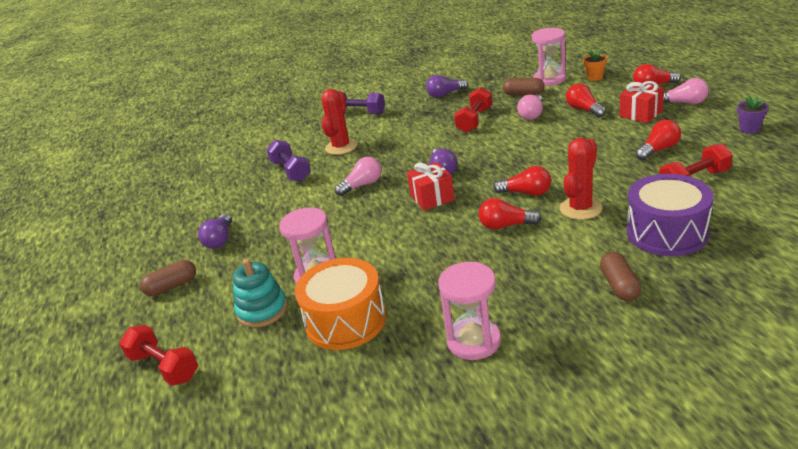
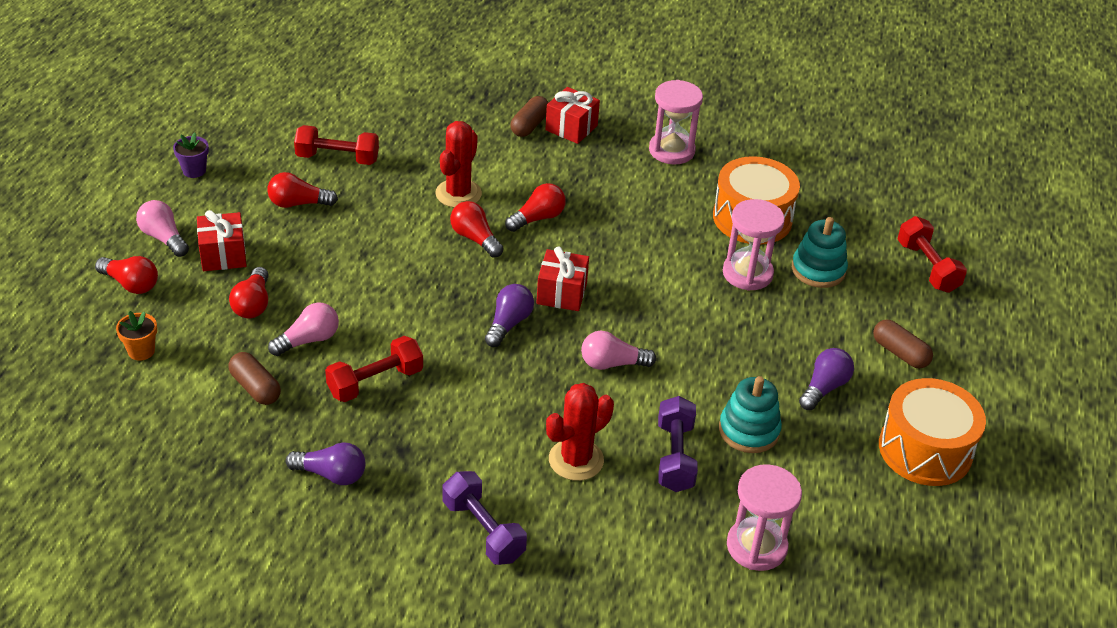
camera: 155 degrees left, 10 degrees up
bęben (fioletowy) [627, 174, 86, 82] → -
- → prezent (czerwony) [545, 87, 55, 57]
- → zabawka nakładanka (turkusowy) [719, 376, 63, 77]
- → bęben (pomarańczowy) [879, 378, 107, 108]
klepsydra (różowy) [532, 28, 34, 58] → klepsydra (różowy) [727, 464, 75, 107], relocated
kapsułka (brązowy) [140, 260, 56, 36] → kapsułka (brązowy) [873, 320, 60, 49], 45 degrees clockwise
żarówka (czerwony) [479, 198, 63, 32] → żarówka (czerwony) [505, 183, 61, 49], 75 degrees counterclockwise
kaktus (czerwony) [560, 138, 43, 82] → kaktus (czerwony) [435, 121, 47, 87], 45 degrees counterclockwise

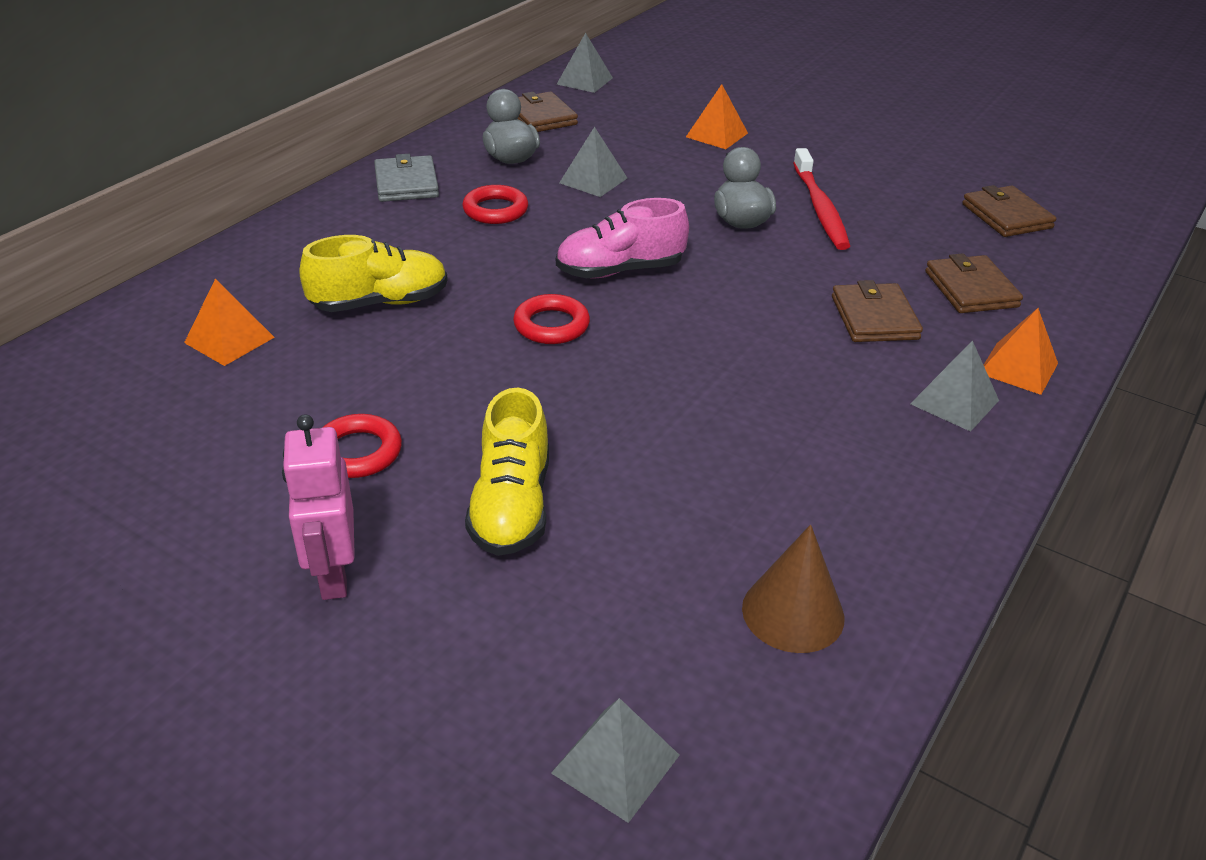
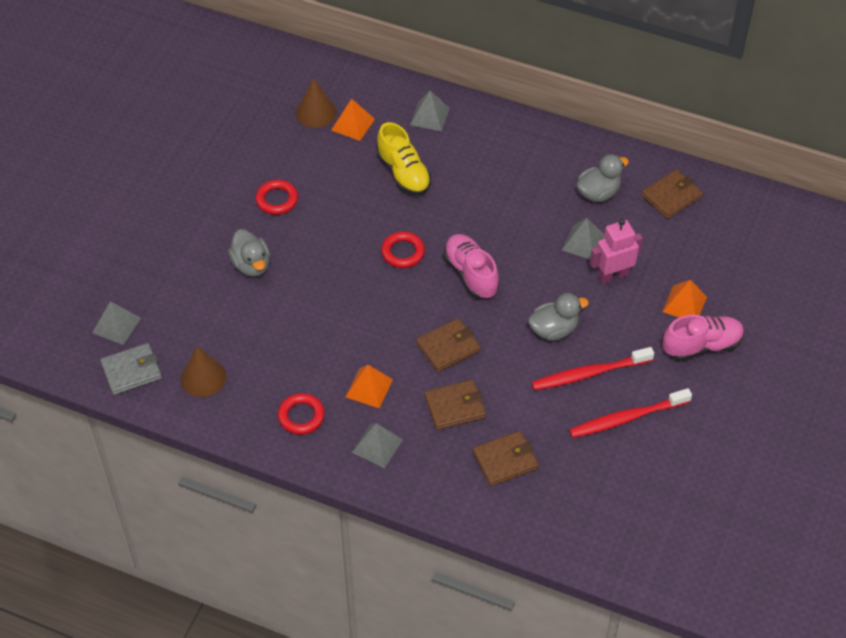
camera: 80 degrees right, 15 degrees up
- → stożek (brązowy) [296, 78, 41, 50]
- → szczoteczka do zębów (czerwony) [569, 388, 123, 50]
- → but (różowy) [663, 315, 81, 46]
robot (różowy) [282, 414, 73, 186] → robot (różowy) [590, 219, 53, 65], relocated
portfel (szary) [374, 154, 65, 48] → portfel (szary) [100, 343, 62, 52], relocated
pierścień (czerwony) [462, 185, 66, 39] → pierścień (czerwony) [278, 393, 47, 42], relocated
piramida (szary) [557, 33, 56, 60] → piramida (szary) [410, 91, 40, 40], relocated
portfel (brązowy) [962, 185, 94, 52] → portfel (brązowy) [416, 318, 64, 54], relocated
piramida (pomarańczowy) [984, 308, 74, 87] → piramida (pomarańczowy) [345, 365, 48, 43], relocated
but (żółty) [465, 387, 84, 169] → kaczka (szary) [228, 229, 42, 48]

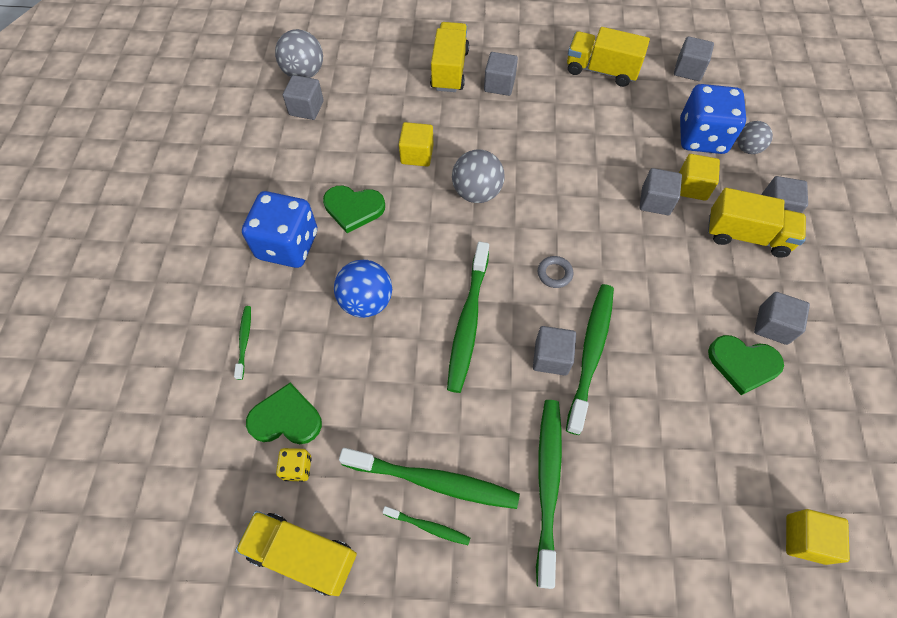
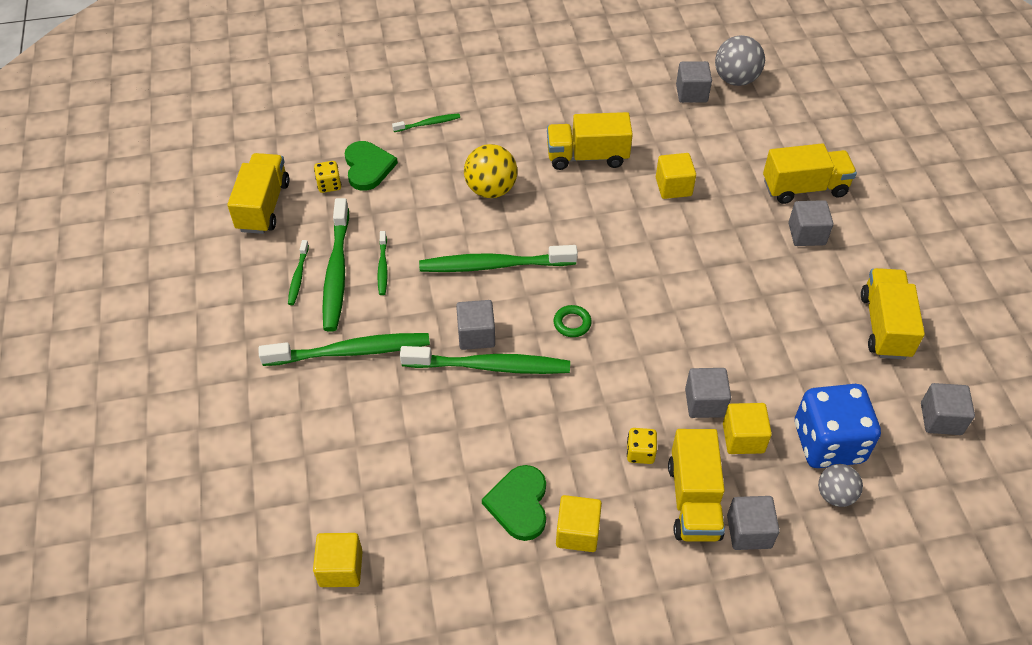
camera: 75 degrees right, 10 degrees down
kostka do gry (niebieski) [242, 191, 75, 77] → -
piłka (szary) [452, 149, 53, 54] → -
- → szczoteczka do zębów (zielony) [377, 231, 11, 64]
- → kostka do gry (żółty) [627, 428, 30, 36]
serce (zielony) [323, 186, 62, 47] → ciężarówka (żółty) [547, 112, 86, 58]
piłka (niebieski) [334, 260, 58, 58] → piłka (żółty) [464, 144, 53, 54]
pierścień (szary) [538, 256, 35, 32] → pierścień (zielony) [554, 305, 38, 32]
sześcian (szary) [754, 292, 56, 53] → sześcian (żółty) [556, 495, 46, 57]

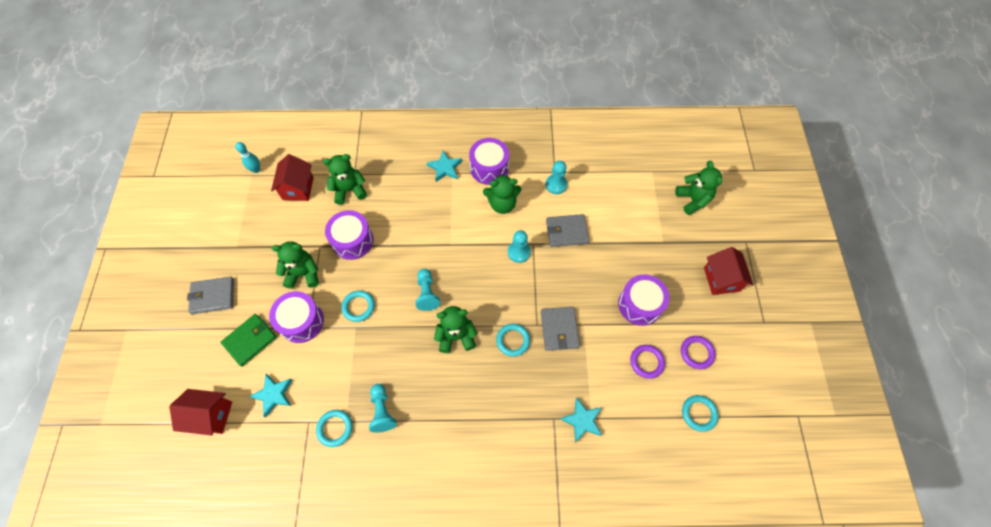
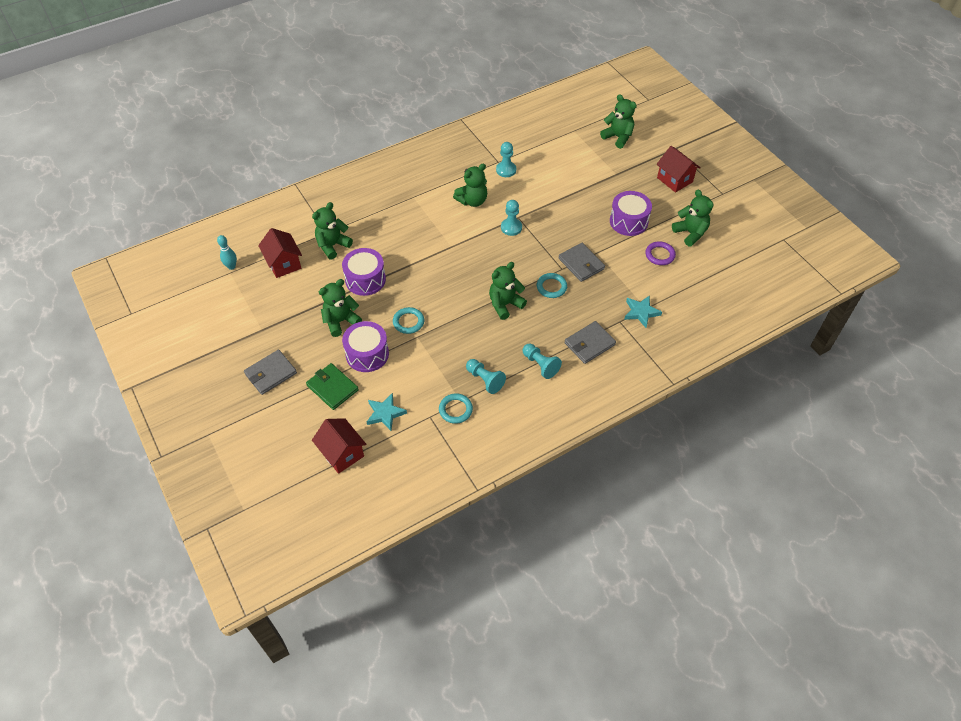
camera: 30 degrees left, 10 degrees down
gwiazda (turkusowy) [427, 151, 35, 31] → -
bęben (fioletowy) [469, 138, 40, 47] → -
pierścień (turkusowy) [682, 395, 37, 37] → -
pionek (turkusowy) [415, 269, 25, 42] → pionek (turkusowy) [522, 344, 40, 35], relocated
portfel (szary) [546, 214, 44, 33] → portfel (szary) [564, 321, 52, 43], relocated
pierścień (fioletowy) [681, 336, 35, 33] → miś (zielony) [672, 190, 42, 56]
domek (czerwony) [169, 389, 63, 47] → domek (czerwony) [312, 418, 54, 56], 75 degrees clockwise
portfel (zielony) [220, 314, 57, 53] → portfel (zielony) [306, 363, 53, 47], 60 degrees counterclockwise

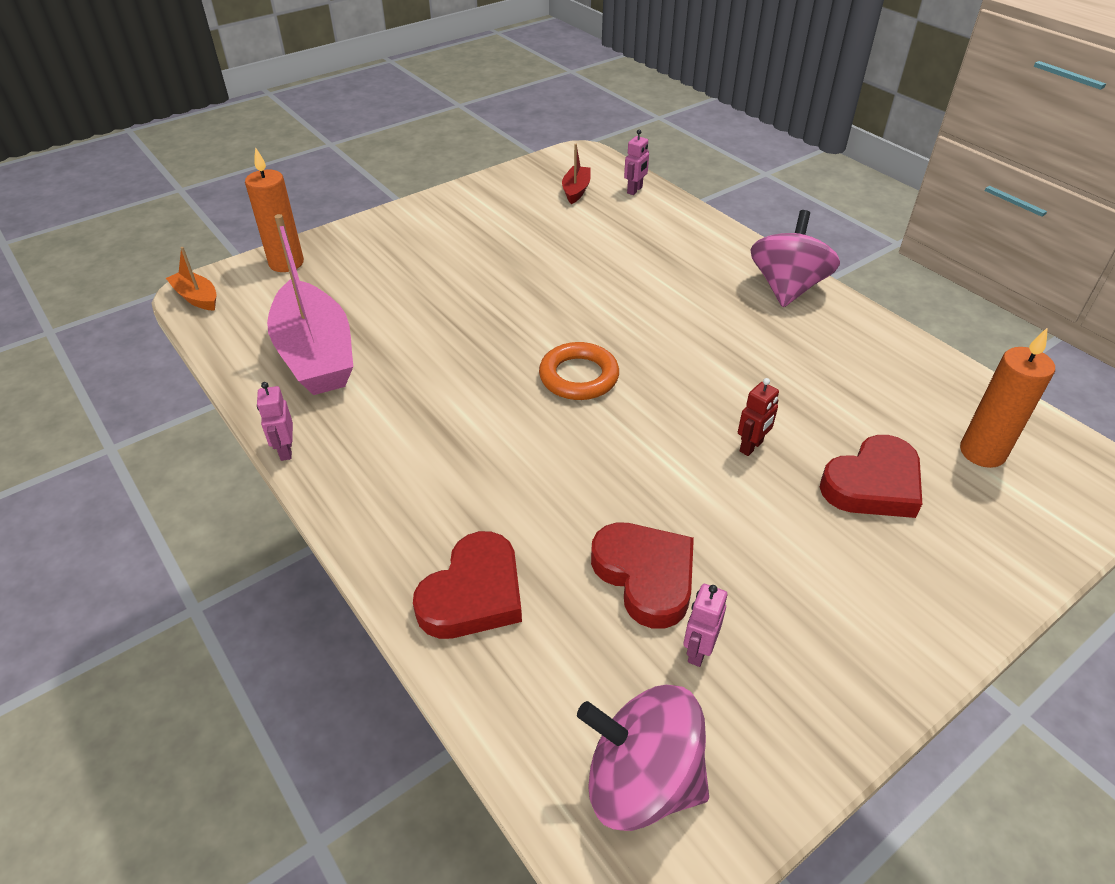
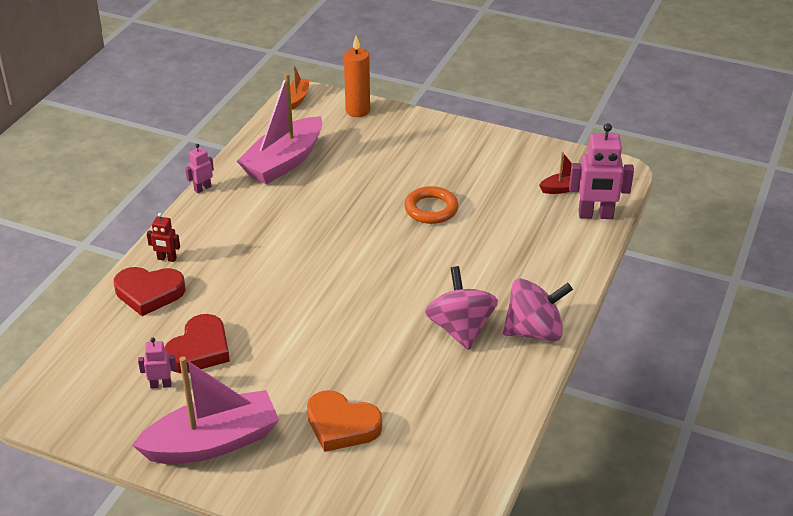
camera: 60 degrees right, 5 degrees down
świeca (pomarańczowy) [960, 327, 95, 141] → -
- → łódka (różowy) [132, 356, 147, 108]
pierścień (pomarańczowy) [539, 342, 80, 58] → pierścień (pomarańczowy) [404, 186, 54, 38], relocated
bączek (różowy) [577, 685, 132, 146] → bączek (różowy) [425, 266, 73, 84], relocated
robot (czerwony) [738, 378, 41, 78] → robot (czerwony) [147, 213, 33, 49], relocated
serce (czerwony) [820, 435, 102, 83] → serce (pomarańczowy) [307, 390, 75, 62]
robot (różowy) [624, 130, 25, 65] → robot (różowy) [569, 123, 65, 96], x1.95

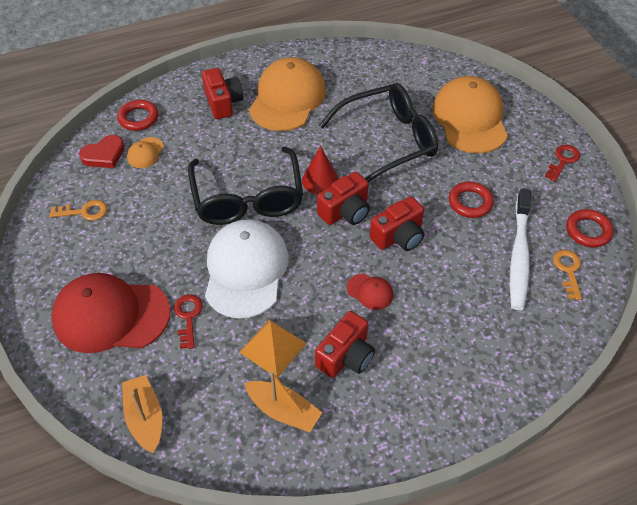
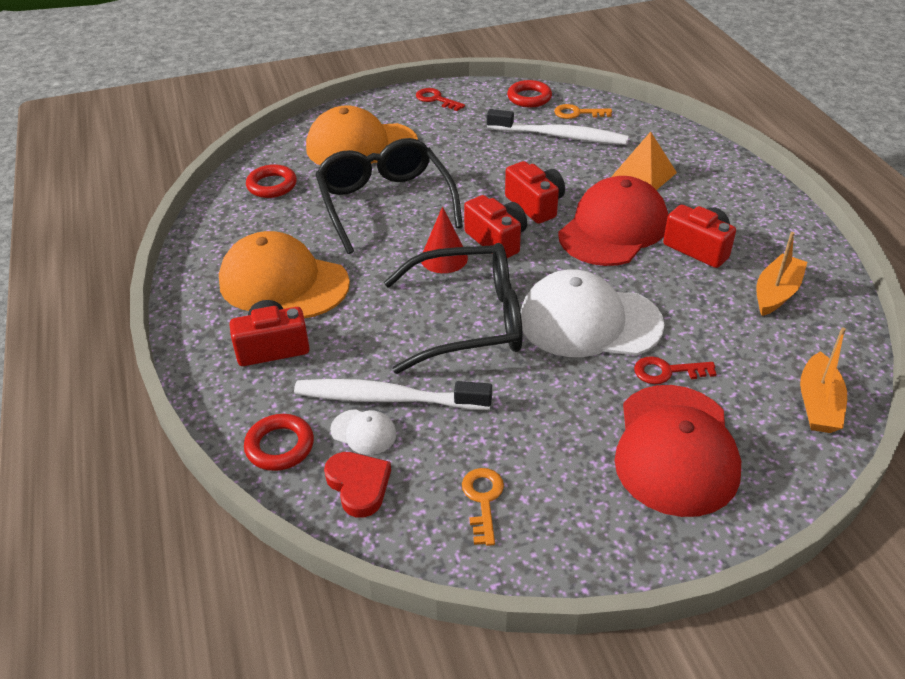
camera: 85 degrees left, 10 degrees down
- → szczoteczka do zębów (biały) [294, 379, 198, 31]
piramida (pomarańczowy) [239, 319, 68, 58] → piramida (pomarańczowy) [611, 132, 66, 58], relocated
pierścień (czerwony) [449, 182, 45, 36] → pierścień (czerwony) [246, 164, 51, 34], relocated
czapka (pomarańczowy) [127, 137, 37, 31] → czapka (biały) [330, 409, 66, 46]
łódka (pomarańczowy) [122, 375, 40, 78] → łódka (pomarańczowy) [800, 328, 47, 105], 60 degrees counterclockwise
czapka (czerwony) [347, 274, 46, 36] → czapka (czerwony) [558, 176, 110, 90], x2.35

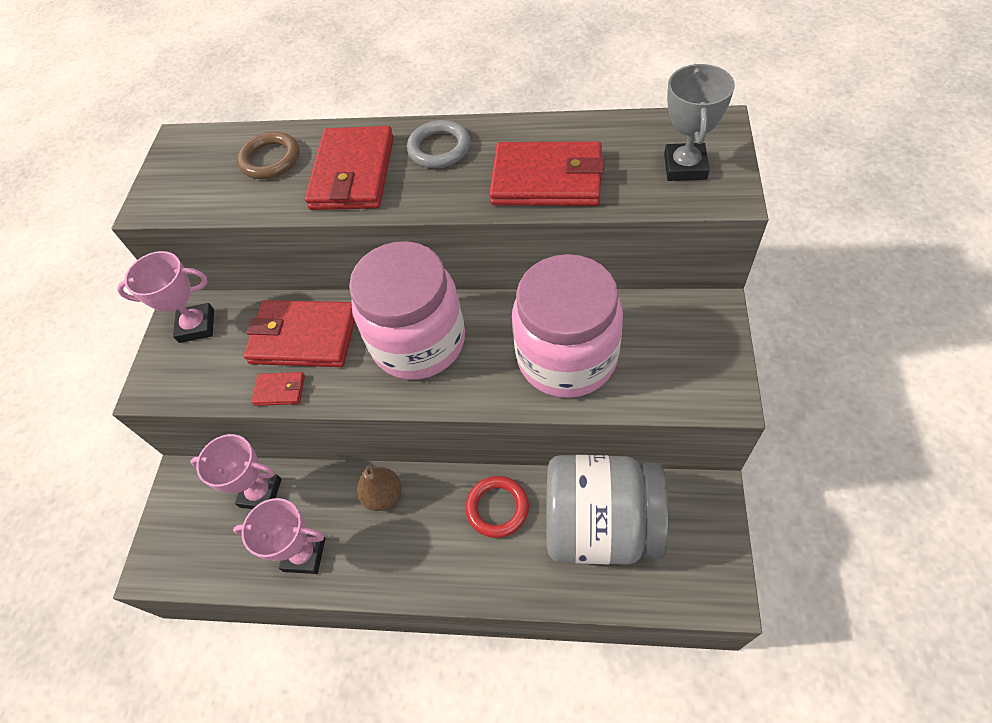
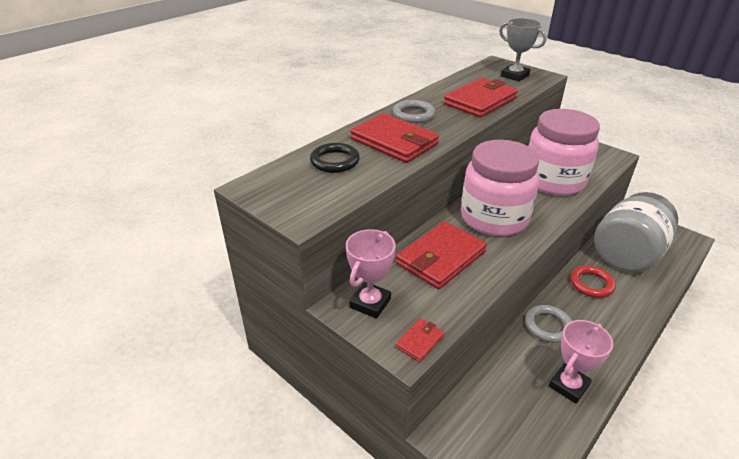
camera: 60 degrees left, 20 degrees down
puchar (różowy) [190, 434, 92, 75] → -
portfel (czerwony) [251, 372, 54, 34] → portfel (czerwony) [395, 318, 49, 44], relocated
gruszka (brązowy) [357, 465, 45, 46] → pierścień (szary) [525, 305, 47, 38]
pierścień (brązowy) [237, 132, 63, 47] → pierścień (czarny) [310, 143, 50, 30]

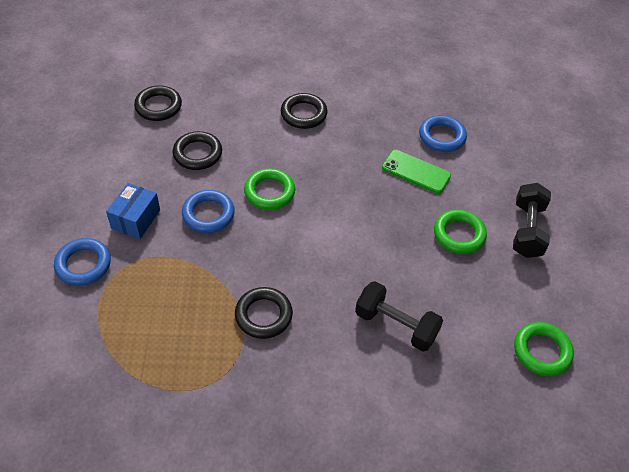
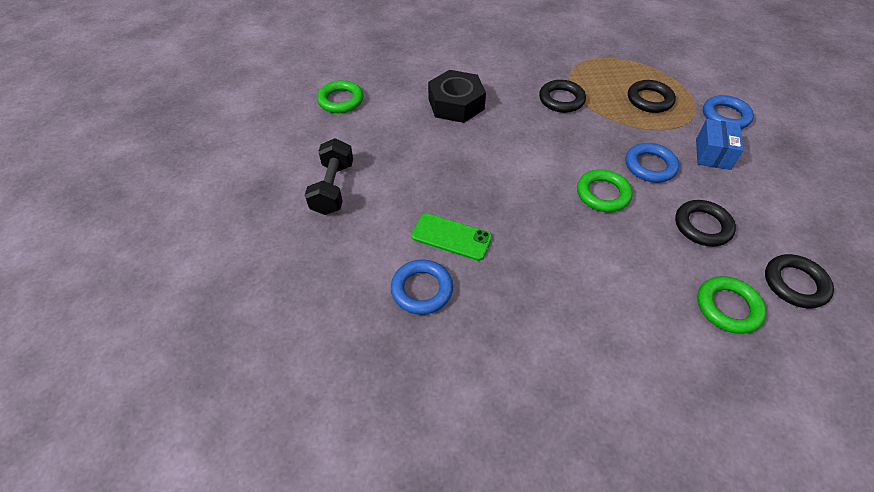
camera: 175 degrees right, 0 degrees up
pierścień (czarny) [281, 93, 46, 36] → pierścień (czarny) [628, 80, 48, 33], relocated
pierścień (zielony) [434, 209, 53, 45] → pierścień (zielony) [697, 276, 69, 58], relocated
hantel (czarny) [355, 281, 88, 71] → nakrętka (czarny) [428, 70, 58, 53]

